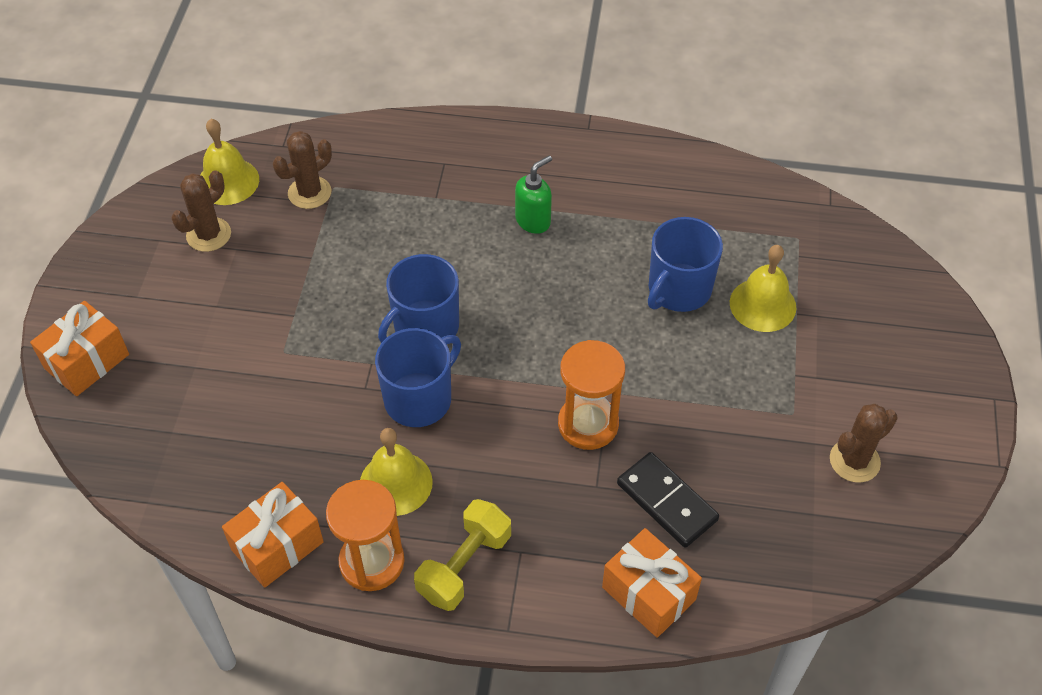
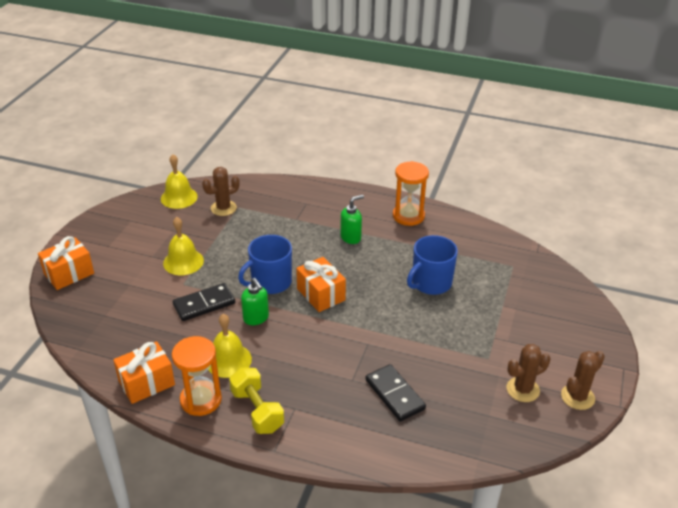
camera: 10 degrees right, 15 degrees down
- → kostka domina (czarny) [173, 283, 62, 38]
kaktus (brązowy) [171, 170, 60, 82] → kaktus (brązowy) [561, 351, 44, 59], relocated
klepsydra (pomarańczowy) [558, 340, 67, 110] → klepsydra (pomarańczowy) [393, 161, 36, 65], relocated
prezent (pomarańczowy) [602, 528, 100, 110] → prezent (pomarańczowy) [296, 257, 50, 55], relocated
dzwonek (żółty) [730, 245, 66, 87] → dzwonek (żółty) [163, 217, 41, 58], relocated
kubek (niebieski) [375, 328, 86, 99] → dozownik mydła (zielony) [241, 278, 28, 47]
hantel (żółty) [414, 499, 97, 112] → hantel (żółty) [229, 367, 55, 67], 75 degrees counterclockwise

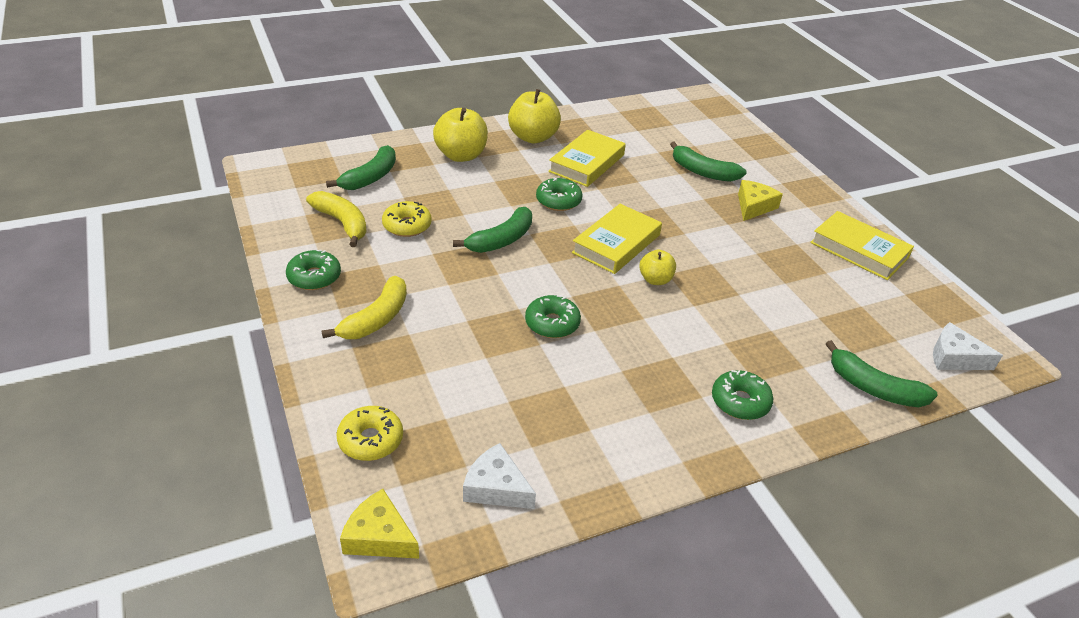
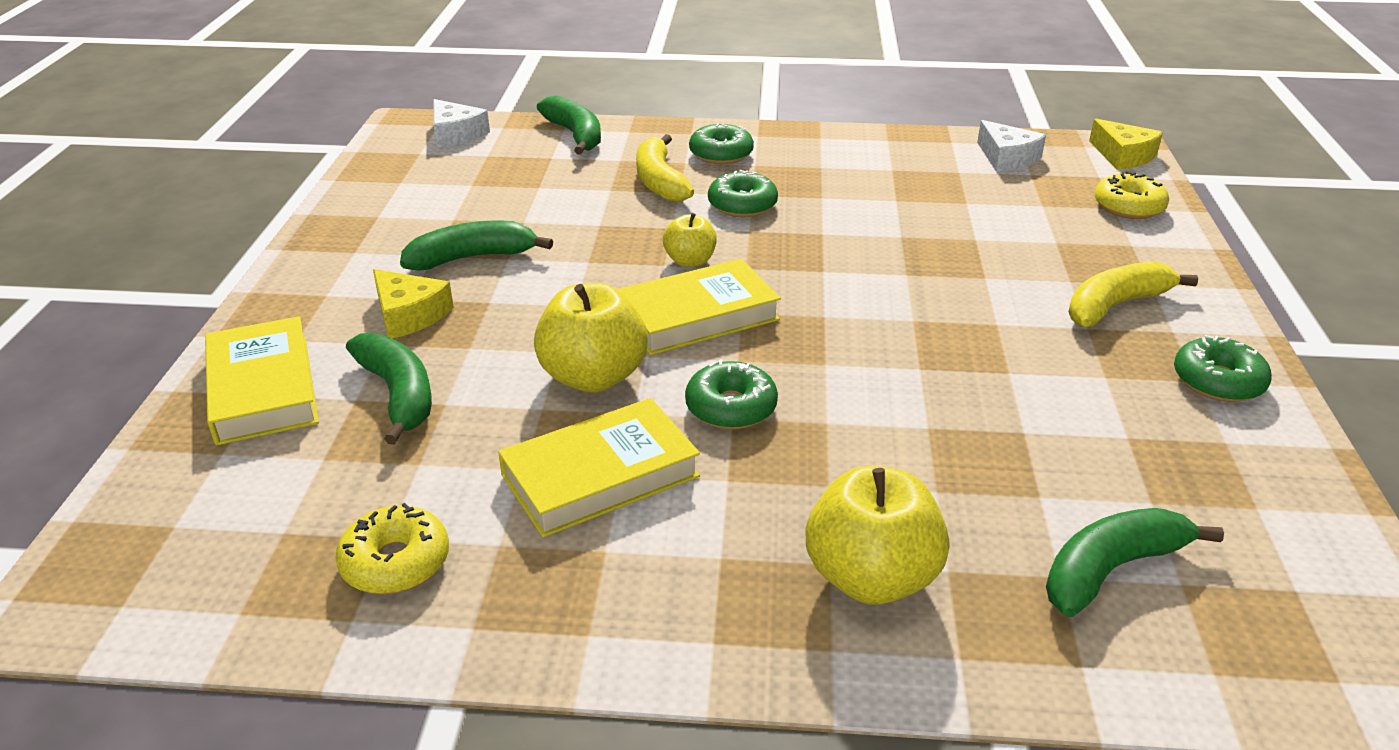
camera: 150 degrees left, 5 degrees down
banan (żółty) [306, 191, 61, 56] → banan (żółty) [636, 134, 58, 68], relocated
donut (żółty) [382, 201, 50, 36] → donut (żółty) [336, 503, 113, 91], relocated
banan (zielony) [453, 207, 79, 46] → banan (zielony) [400, 221, 153, 50], relocated
jabłko (żółty) [508, 89, 53, 54] → jabłko (żółty) [534, 283, 114, 109], relocated
donut (zielony) [525, 295, 56, 43] → donut (zielony) [708, 170, 70, 47], relocated
książka (żółty) [810, 211, 104, 69] → książka (żółty) [205, 316, 114, 129], relocated
ser (żółty) [738, 180, 45, 41] → ser (żółty) [373, 269, 81, 70], 105 degrees counterclockwise

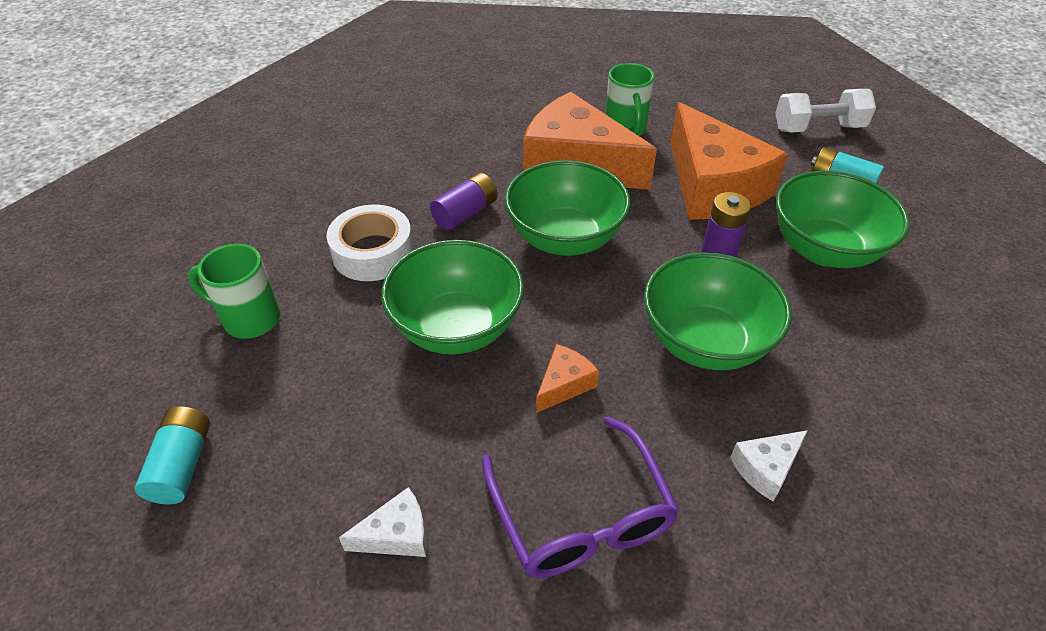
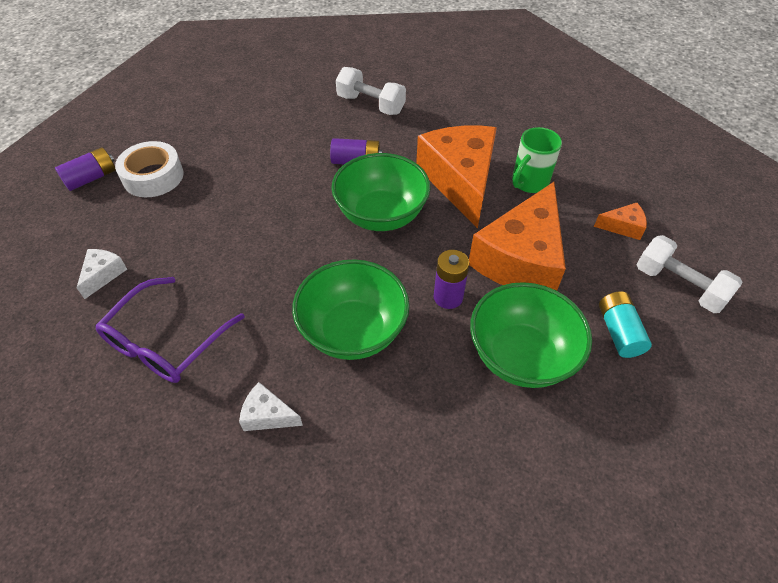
camera: 50 degrees right, 5 degrees up
kubek (zielony) [188, 244, 92, 95] → -
miska (zielony) [381, 240, 143, 114] → -
- → hantel (biały) [336, 67, 70, 48]
taśma klejąca (biały) [327, 204, 87, 77] → taśma klejąca (biały) [115, 141, 69, 56], relocated
ser (pomarańczowy) [536, 344, 63, 69] → ser (pomarańczowy) [594, 203, 53, 37], relocated
bateria (turkusowy) [135, 407, 75, 97] → bateria (fioletowy) [55, 147, 61, 44]
ser (biały) [339, 487, 88, 70] → ser (biały) [77, 249, 50, 50], 105 degrees counterclockwise

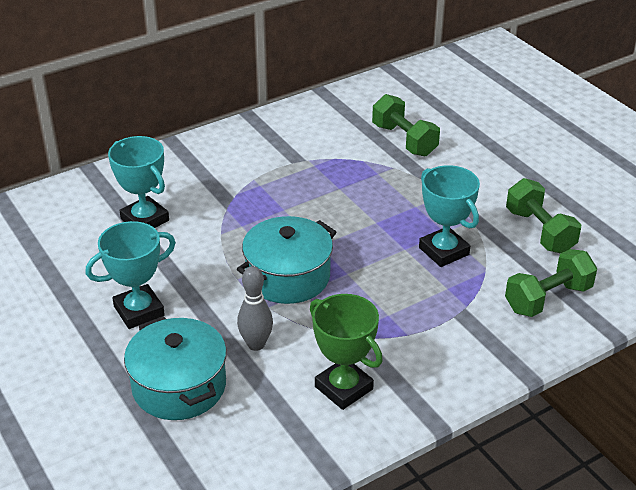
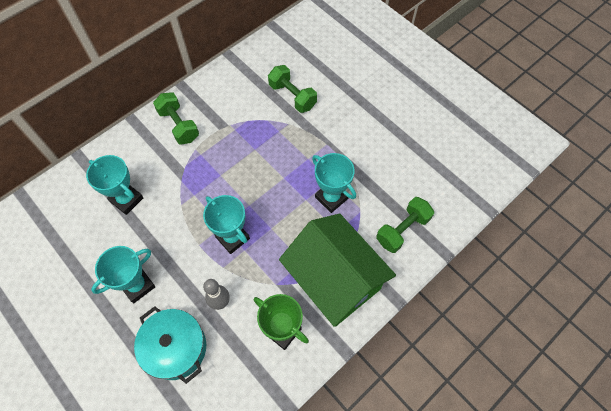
camera: 10 degrees left, 25 degrees up
- → domek (zielony) [279, 214, 117, 113]
hantel (zielony) [506, 178, 75, 75] → hantel (zielony) [153, 92, 46, 53], relocated
garnek (turkusowy) [237, 216, 100, 88] → puchar (turkusowy) [203, 195, 47, 59]

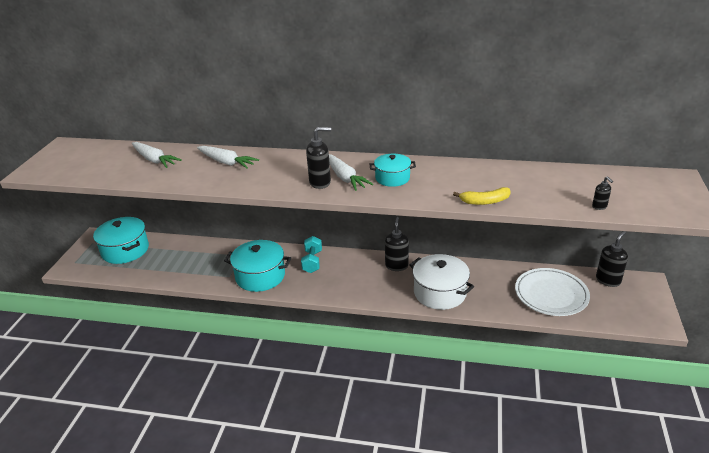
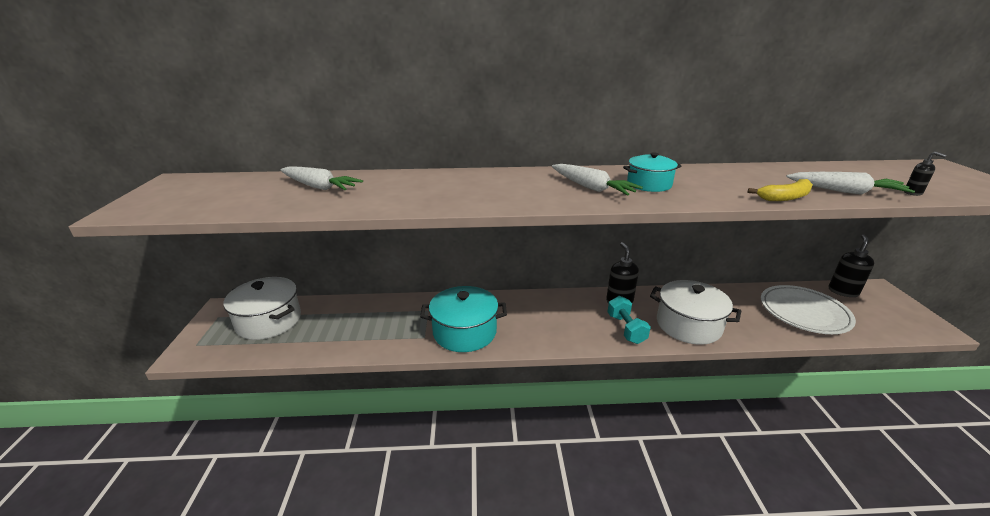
camera: 15 degrees left, 5 degrees down
dozownik mydła (czarny) [306, 127, 25, 62] → -
marchewka (biały) [197, 146, 62, 23] → marchewka (biały) [786, 172, 129, 23], relocated
hantel (turkusowy) [301, 236, 21, 37] → hantel (turkusowy) [607, 296, 44, 48], relocated
garnek (turkusowy) [93, 217, 56, 47] → garnek (biały) [223, 277, 78, 63]

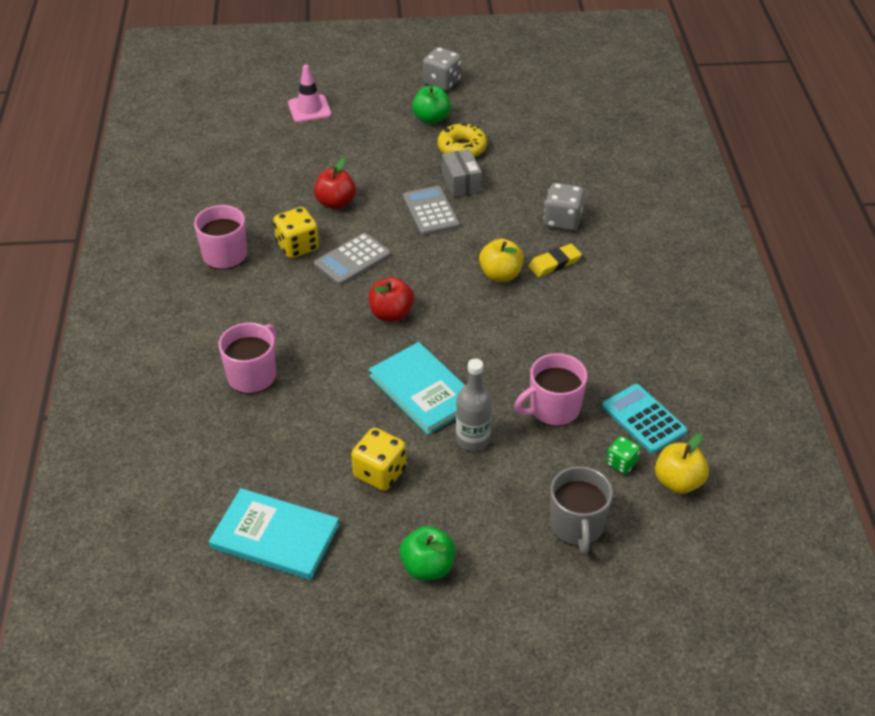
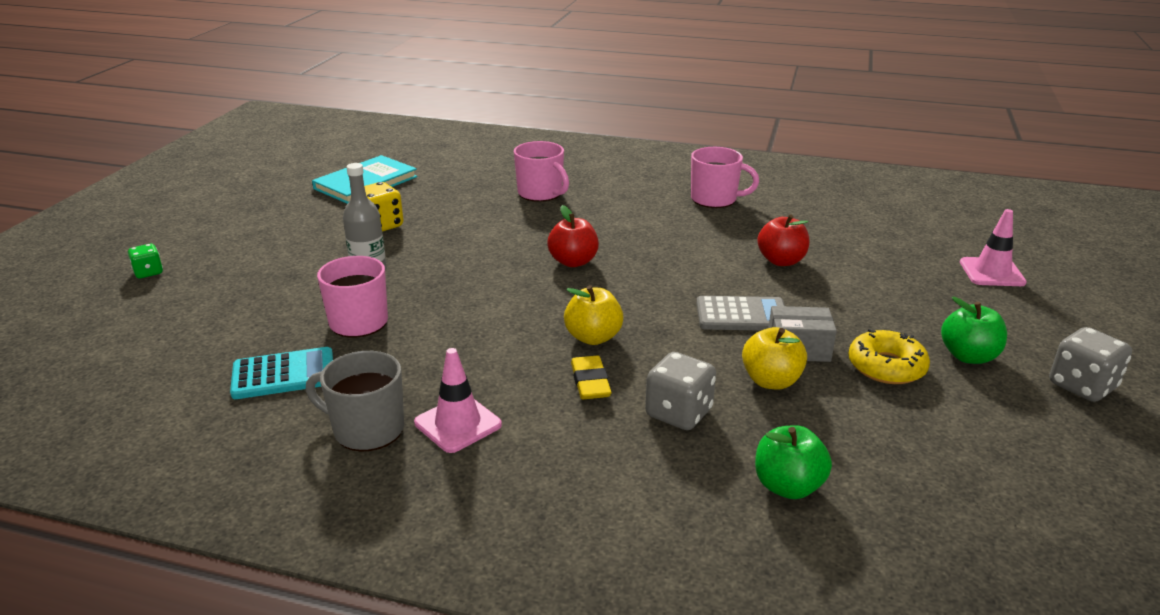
camera: 110 degrees right, 15 degrees down
kostka do gry (żółty) [273, 207, 46, 51] → -
kalkulator (szary) [314, 233, 77, 52] → -
książka (turkusowy) [369, 342, 96, 93] → -
- → pachołek (różowy) [414, 348, 88, 105]
jabłko (zielony) [400, 526, 56, 55] → jabłko (zielony) [755, 425, 77, 74], relocated
kubek (szary) [550, 466, 63, 88] → kubek (szary) [306, 351, 98, 101], relocated
kostka do gry (zielony) [606, 436, 34, 38] → kostka do gry (zielony) [128, 244, 35, 34], relocated
jabłko (żółty) [655, 434, 54, 60] → jabłko (żółty) [742, 327, 65, 62], relocated

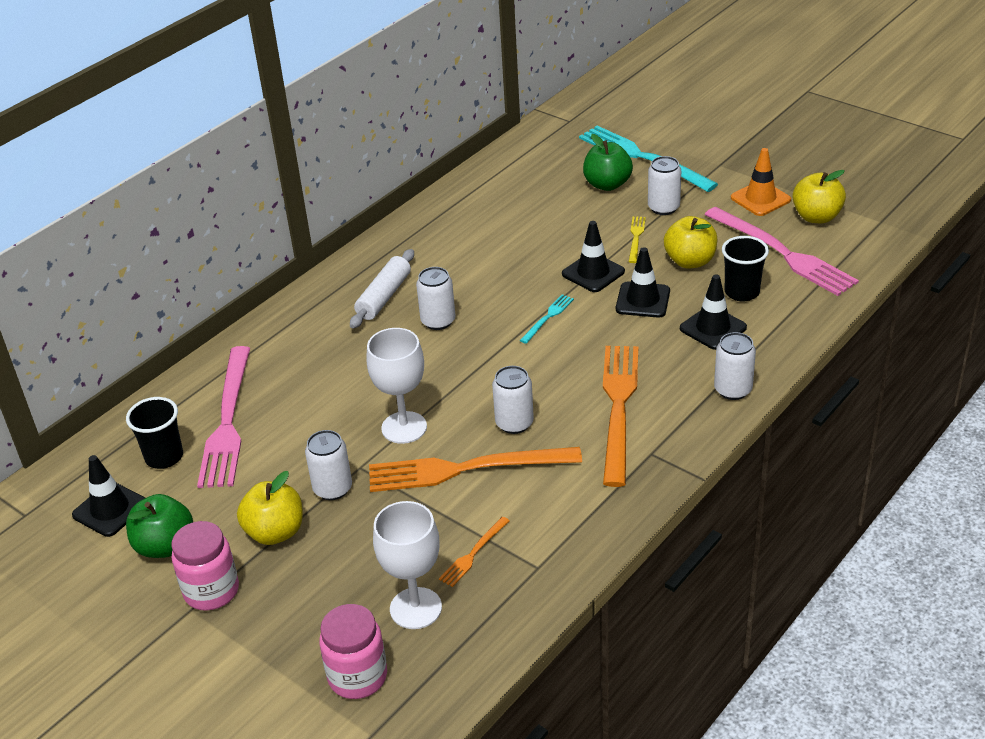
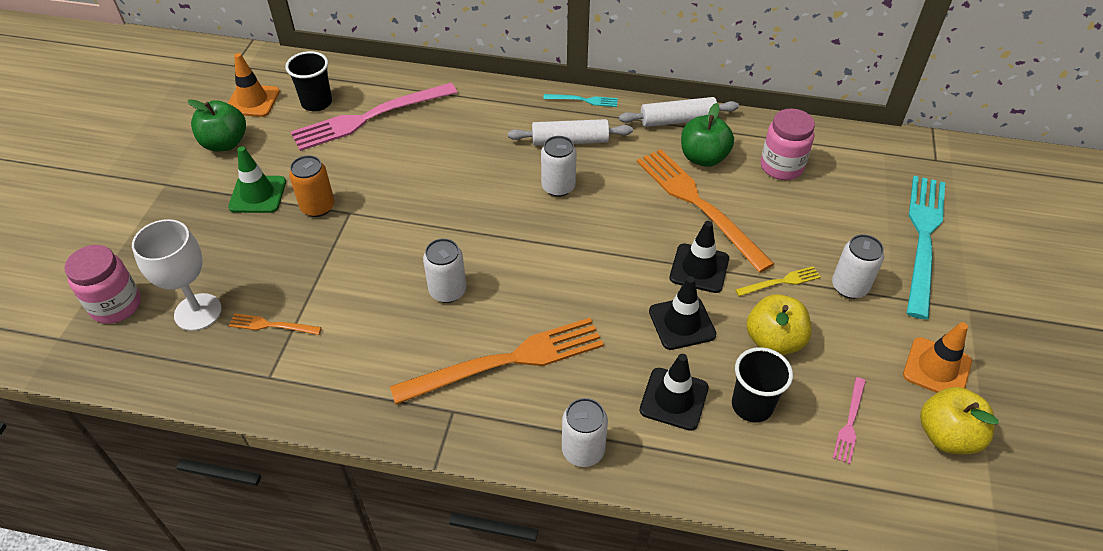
camera: 60 degrees right, 10 degrees up
kielich (biały) [366, 328, 61, 116] → -
- → wałek do ciasta (biały) [619, 97, 120, 30]
słoik (różowy) [171, 521, 68, 90] → słoik (różowy) [761, 108, 54, 72], relocated
widelec (pomarańczowy) [369, 447, 213, 45] → widelec (pomarańczowy) [637, 149, 137, 124], relocated
widelec (turkusowy) [520, 294, 54, 50] → widelec (turkusowy) [543, 94, 75, 13], relocated
jabłko (zielony) [583, 134, 50, 57] → jabłko (zielony) [681, 103, 53, 64], relocated
jabłko (żółty) [237, 471, 66, 74] → pachołek (zielony) [228, 146, 58, 67]
pachołek (czarny) [72, 455, 73, 82] → pachołek (pomarańczowy) [228, 53, 52, 64]
puszka (biały) [305, 430, 47, 70] → puszka (pomarańczowy) [289, 155, 45, 62]
widelec (różowy) [705, 207, 154, 89] → widelec (różowy) [833, 377, 33, 87], x0.45

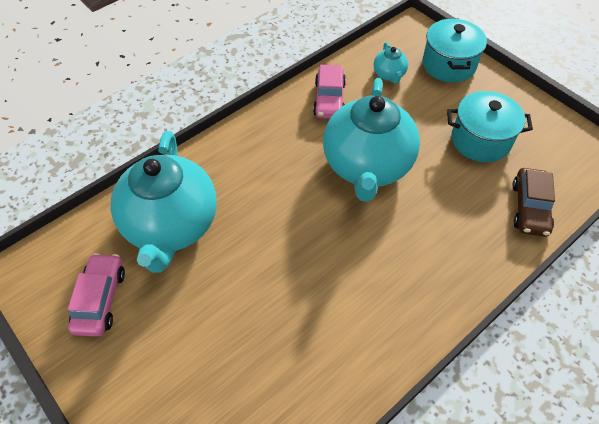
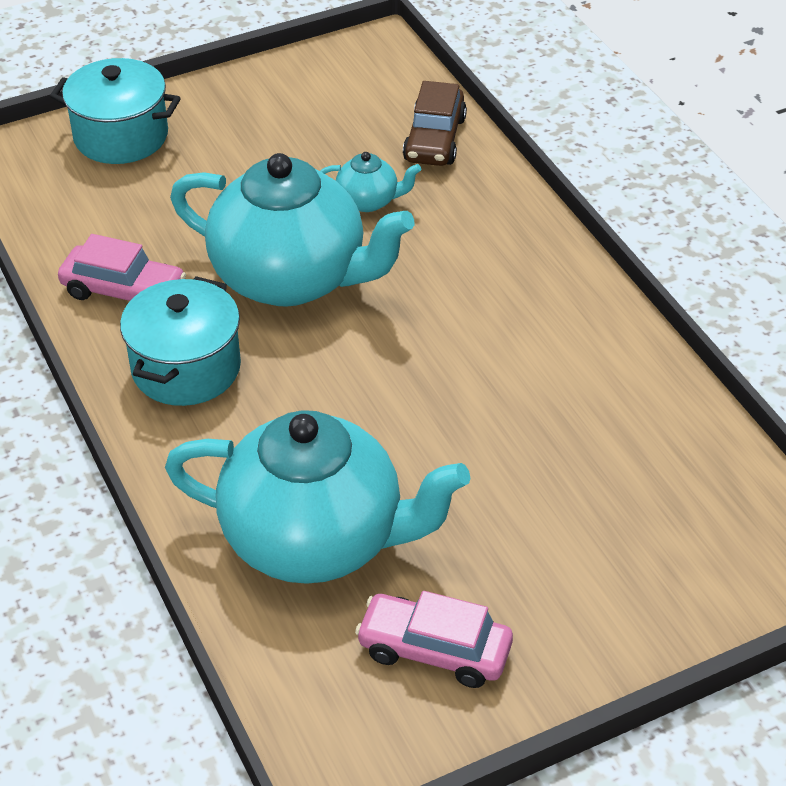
camera: 75 degrees left, 10 degrees down
imbryk (turkusowy) [373, 42, 35, 42] → imbryk (turkusowy) [320, 152, 101, 60], relocated
garnek (turkusowy) [447, 91, 86, 71] → garnek (turkusowy) [120, 276, 121, 130], relocated
samochód (brązowy) [512, 168, 43, 69] → samochód (brązowy) [403, 81, 64, 85], 75 degrees clockwise

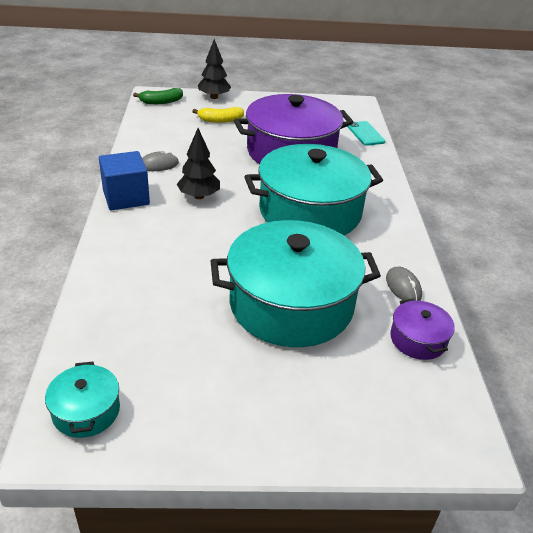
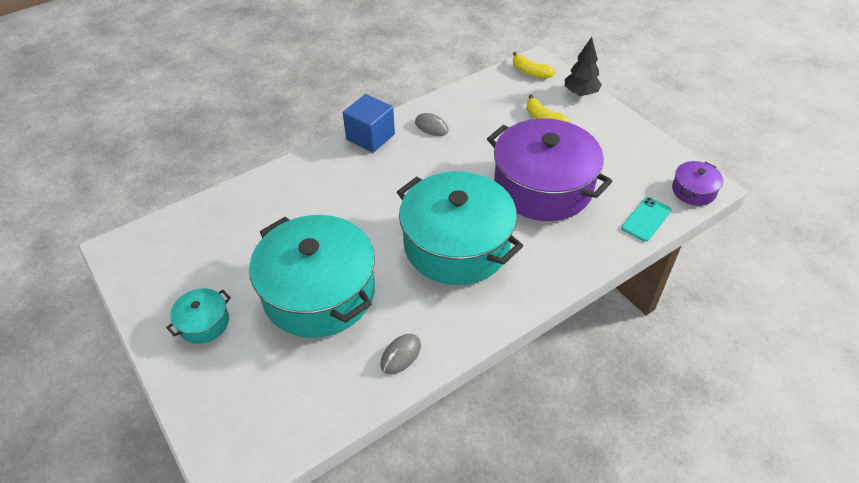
camera: 60 degrees right, 10 degrees up
drzewko (czarny) [177, 128, 43, 71] → -
garnek (turkusowy) [45, 362, 75, 76] → garnek (turkusowy) [166, 288, 65, 56], relocated
garnek (fioletowy) [390, 299, 65, 61] → garnek (fioletowy) [672, 161, 51, 45], relocated
banan (zielony) [133, 88, 50, 16] → banan (żółty) [513, 52, 43, 27]

